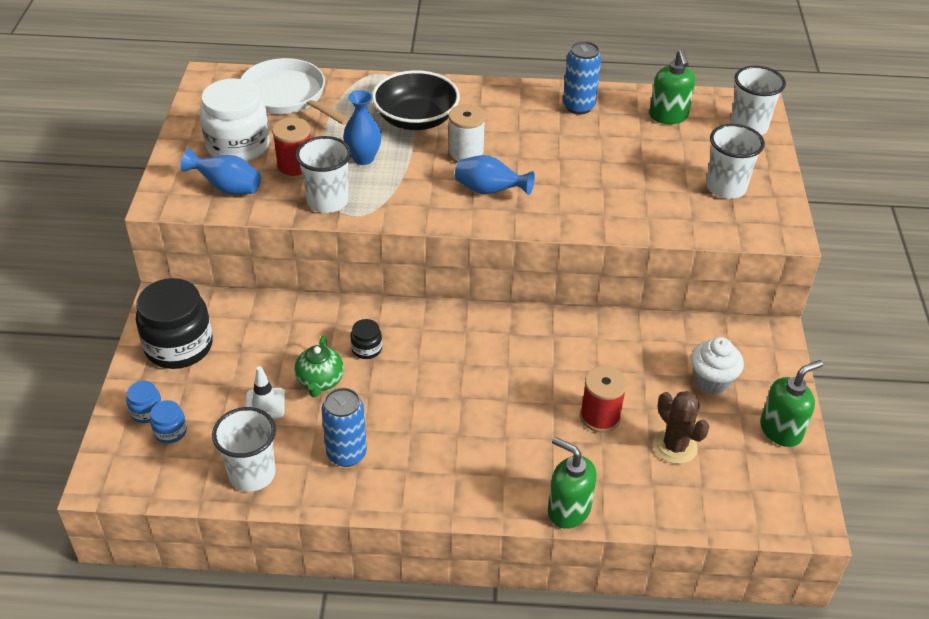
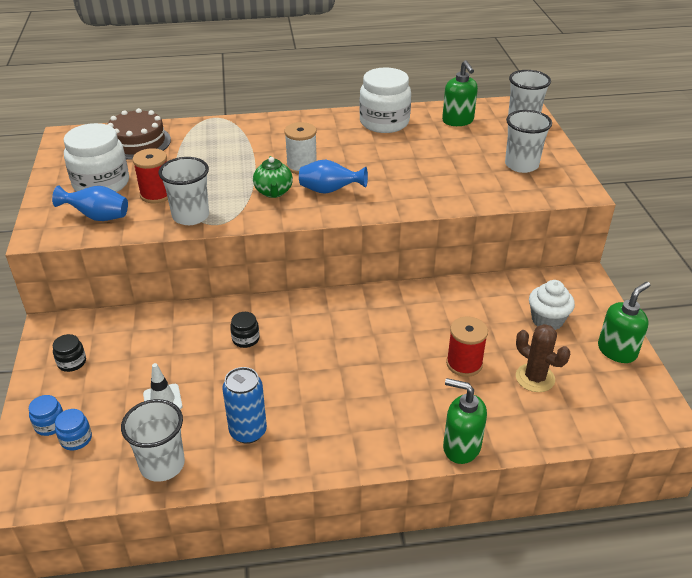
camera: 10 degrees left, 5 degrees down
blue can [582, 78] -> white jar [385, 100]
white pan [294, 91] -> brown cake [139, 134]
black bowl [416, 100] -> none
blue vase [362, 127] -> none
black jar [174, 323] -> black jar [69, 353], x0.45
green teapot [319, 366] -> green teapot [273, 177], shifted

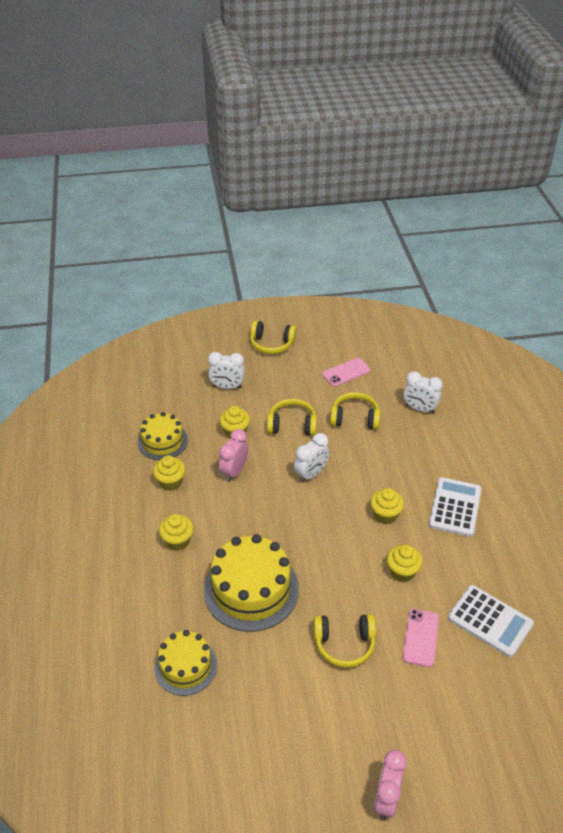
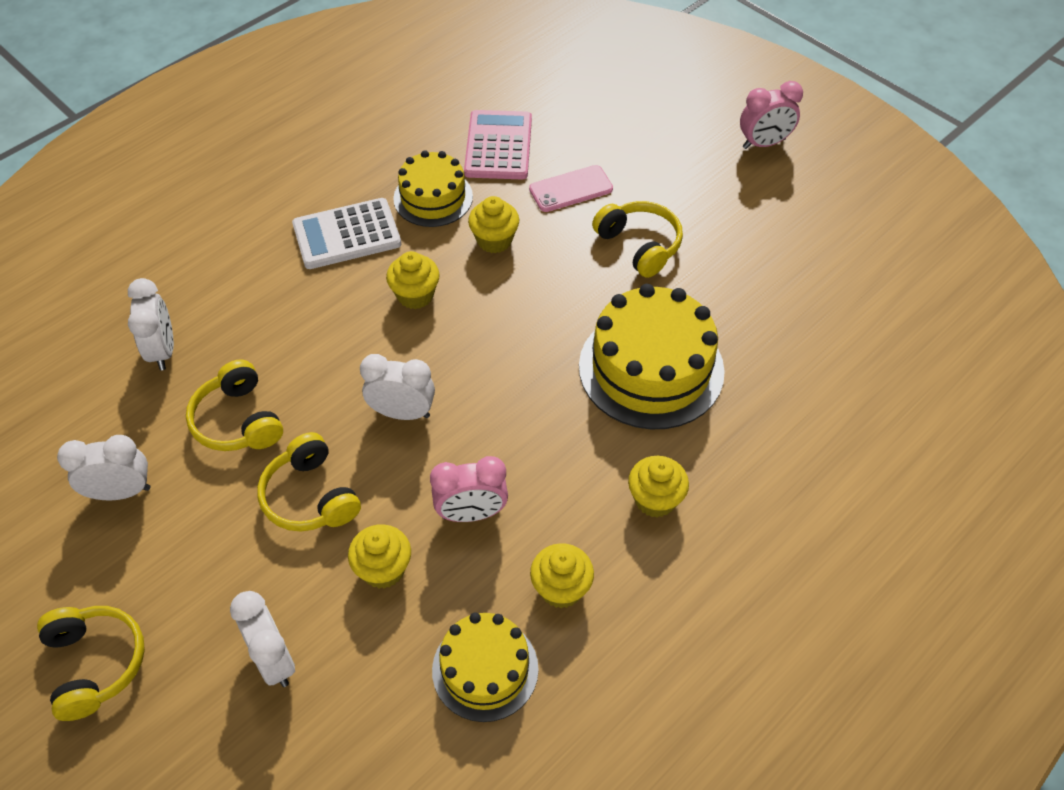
camera: 125 degrees left, 10 degrees up
pink phone [346, 372] -> white clock [103, 467]
white calculator [491, 621] -> pink calculator [498, 144]
yellow cake [185, 663] -> yellow cake [433, 188], shifted

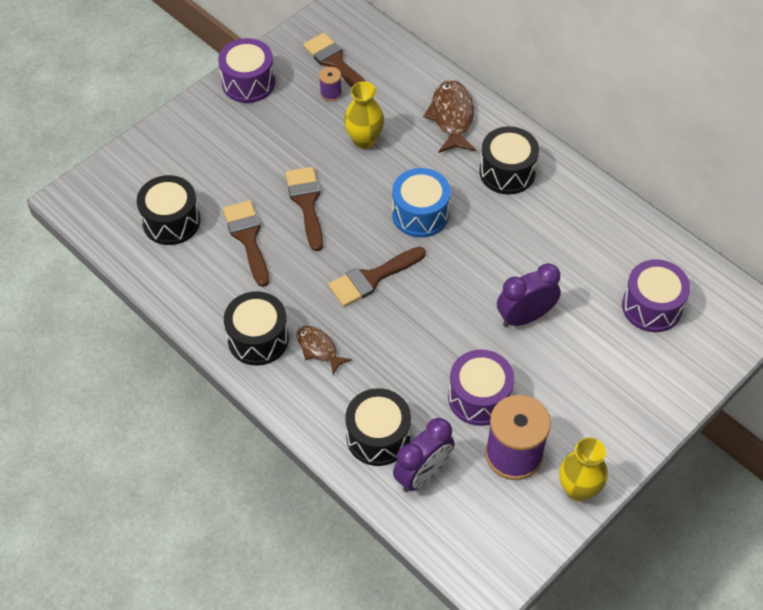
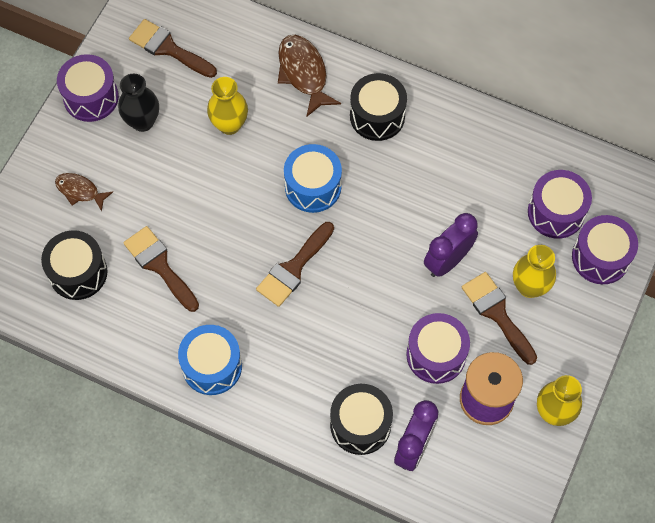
camera: 20 degrees left, 10 degrees up
purple spool [330, 84] -> none
brown brush [304, 209] -> brown brush [499, 318], shifted
black drum [256, 328] -> blue drum [210, 360]
brown fish [324, 350] -> brown fish [84, 192], shifted
none -> black vase [138, 103]
none -> purple drum [605, 249]
none -> yellow vase [534, 271]

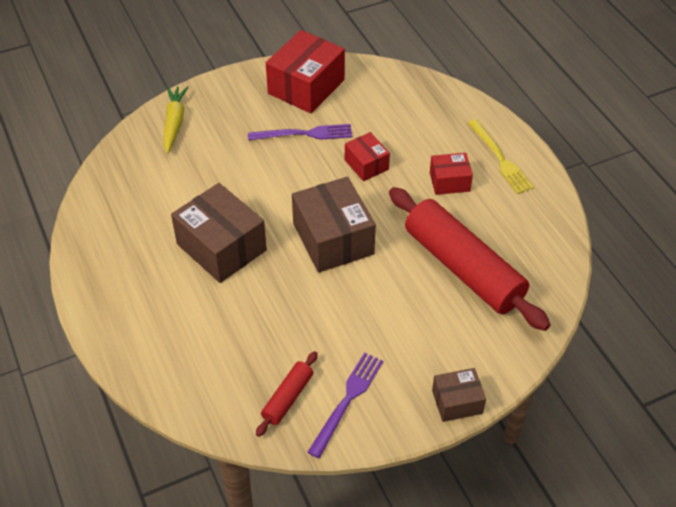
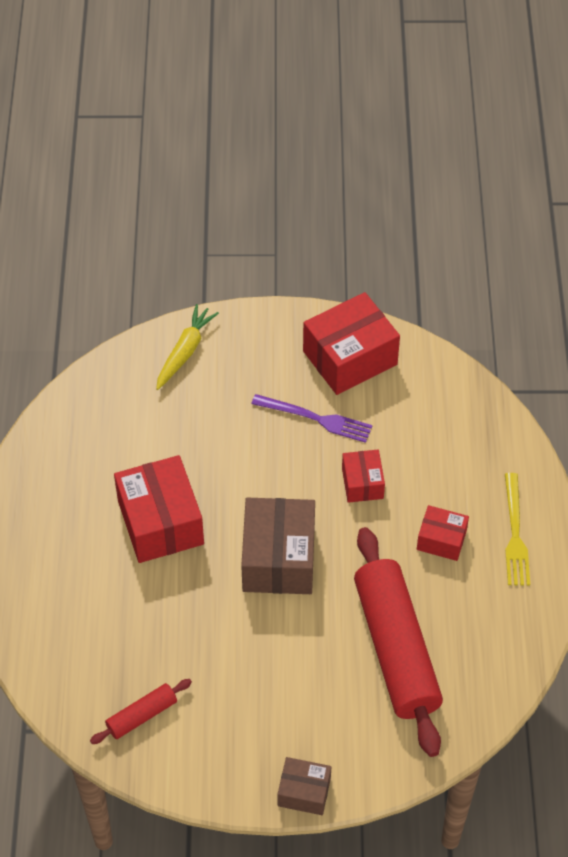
camera: 25 degrees right, 5 degrees up
brown box [219, 233] -> red box [159, 509]
purple fork [345, 405] -> none

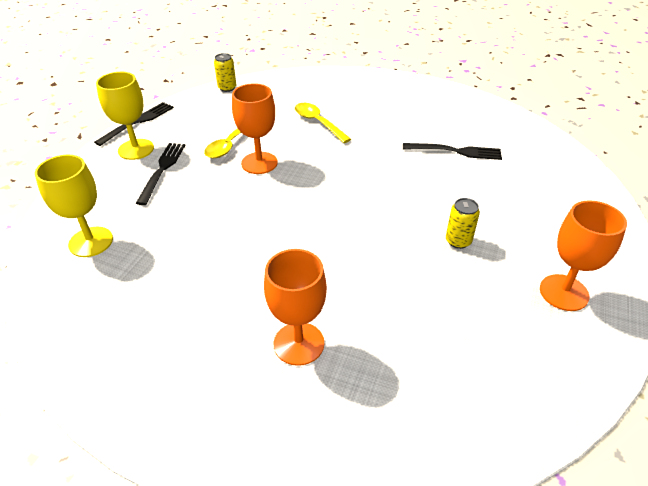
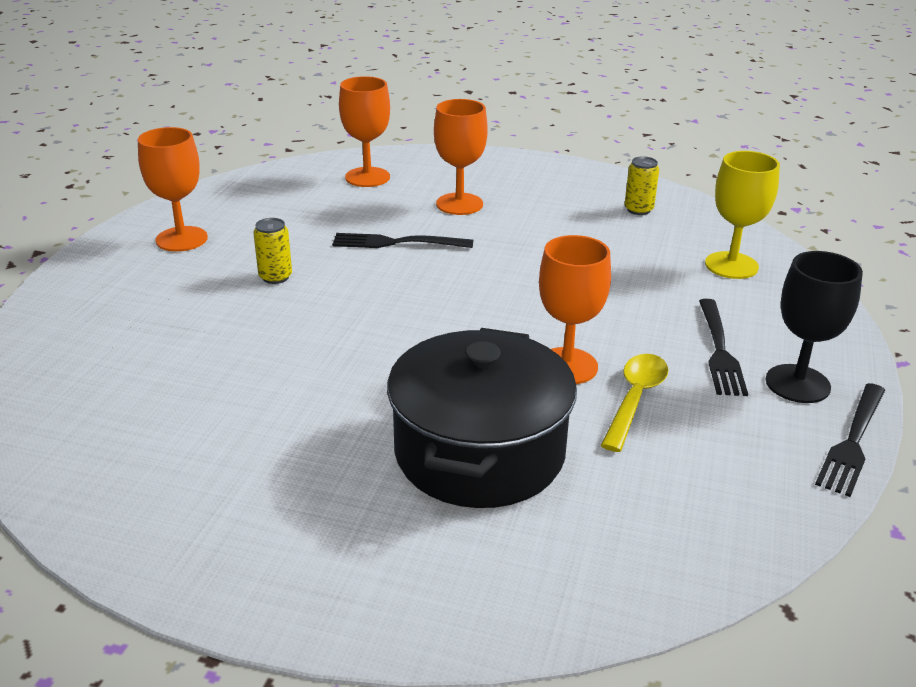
camera: 175 degrees right, 10 degrees down
yellow can [225, 72] -> yellow can [642, 185], shifted
yellow goblet [125, 116] -> black goblet [814, 327]
yellow spoon [323, 123] -> black pot [482, 418]
black fork [452, 151] -> black fork [402, 240], shifted
none -> orange goblet [364, 131]

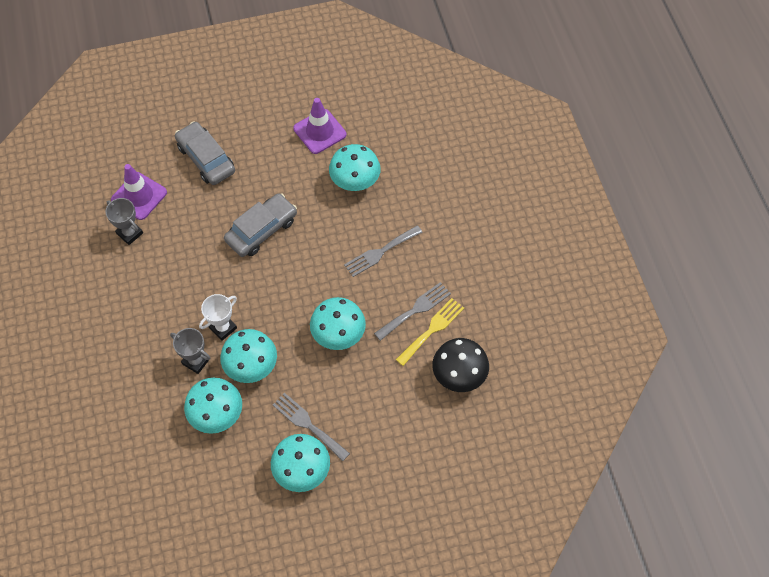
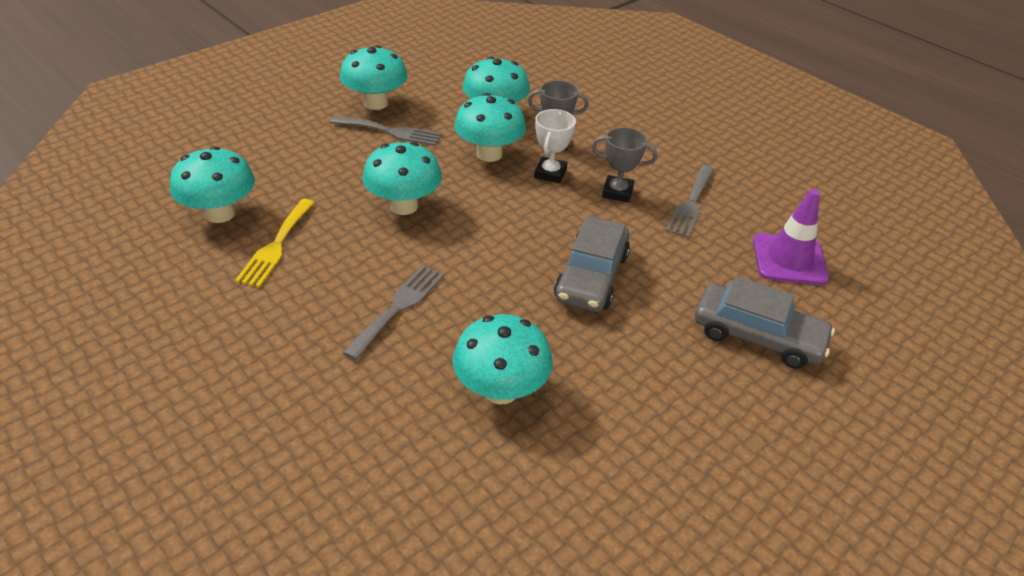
camera: 150 degrees right, 20 degrees down
purple traffic cone [319, 126] -> none
grey trophy [124, 221] -> grey trophy [624, 165], shifted
grey fork [412, 311] -> grey fork [690, 201], shifted
black mushroom [460, 365] -> turquoise mushroom [212, 184]

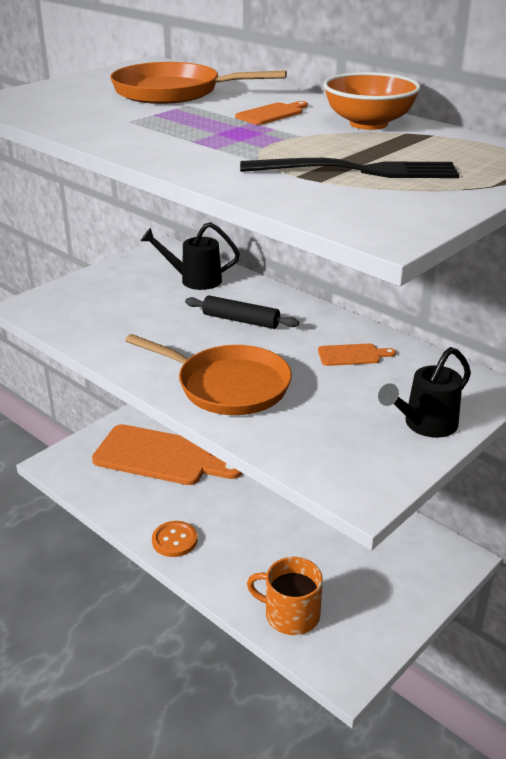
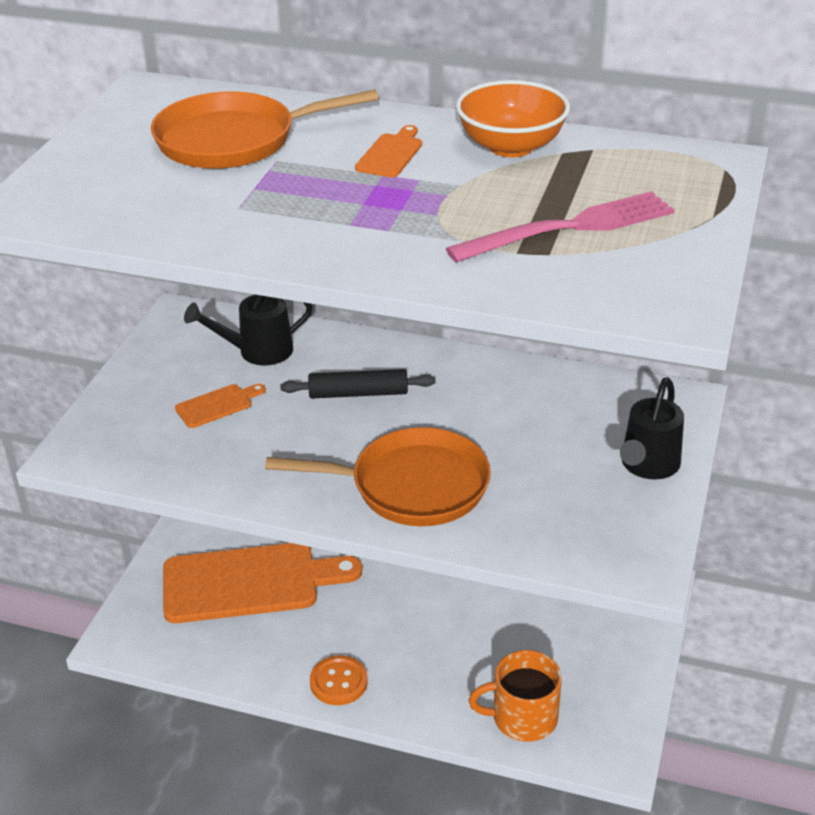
camera: 25 degrees left, 5 degrees up
black fork [349, 168] -> pink fork [560, 227]
orange cutting board [357, 354] -> orange cutting board [220, 406], shifted

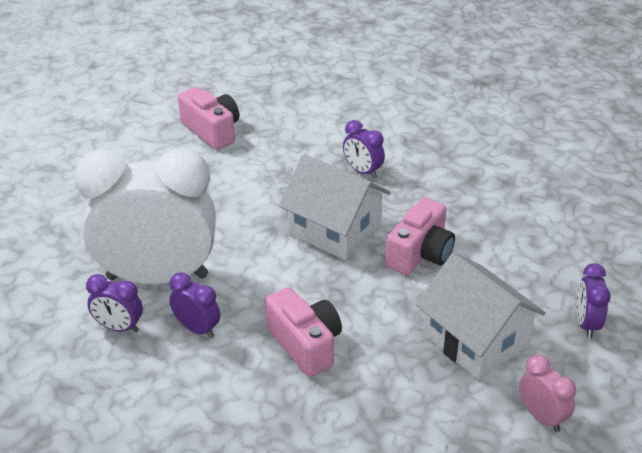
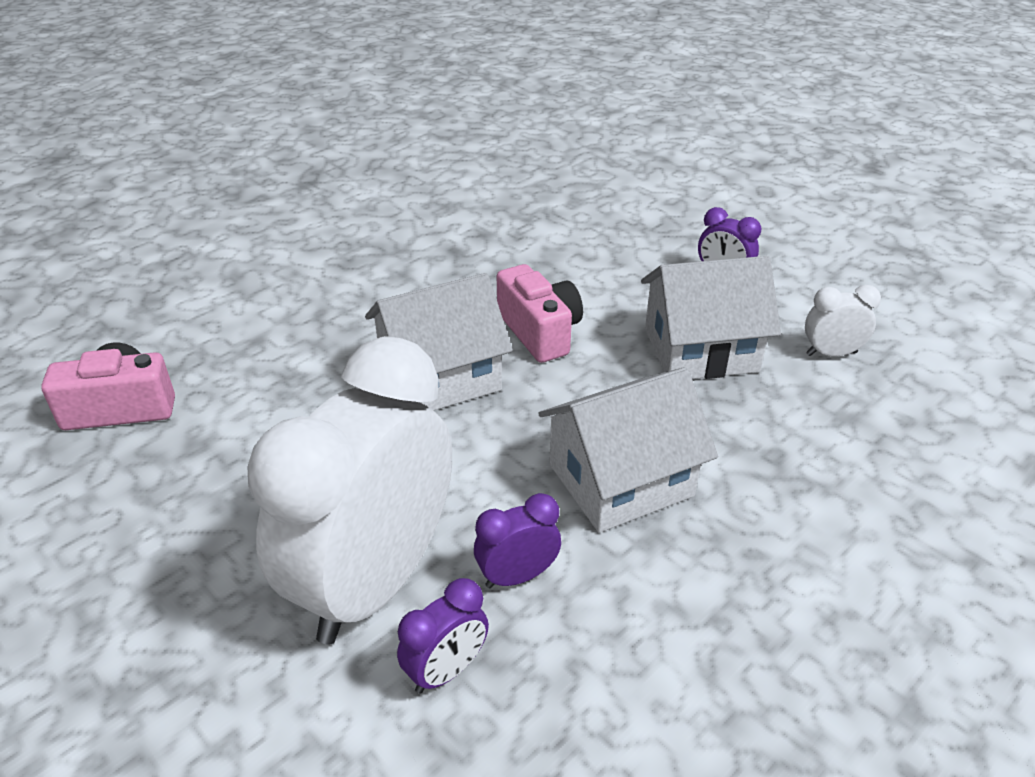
camera: 60 degrees left, 0 degrees up
purple clock [364, 149] -> none
pink camera [303, 332] -> white house [628, 450]
pink clock [547, 393] -> white clock [843, 320]

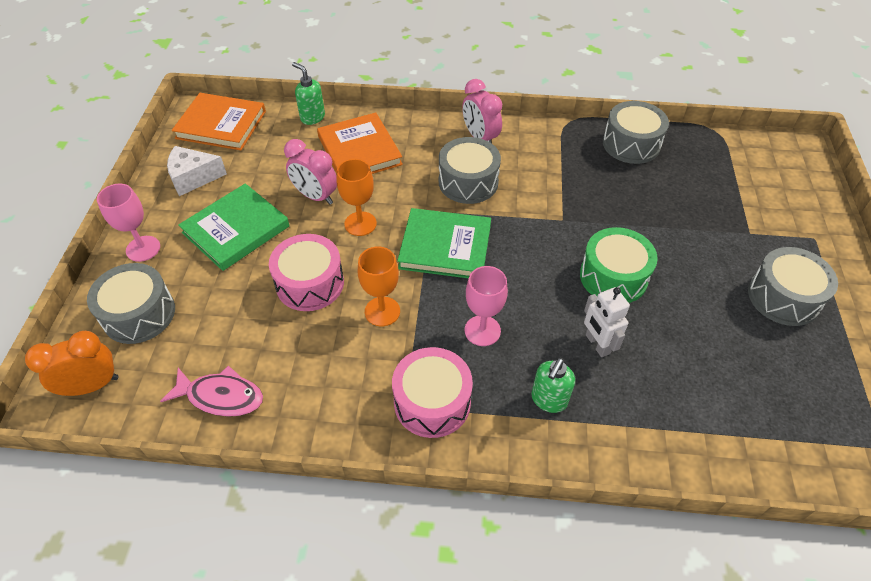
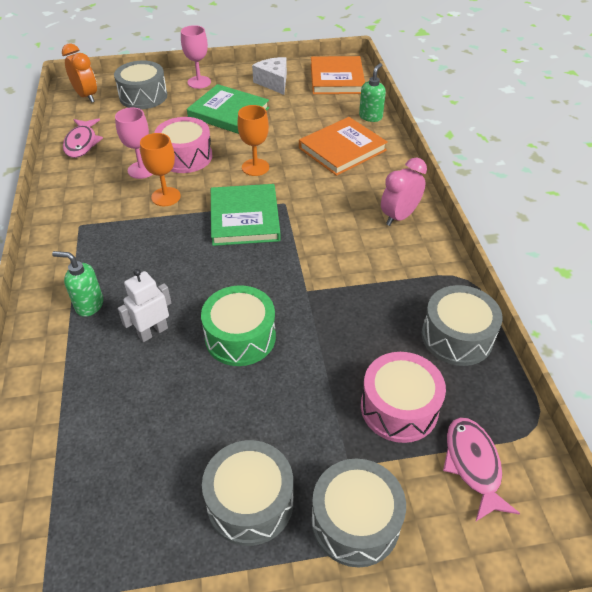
camera: 75 degrees right, 5 degrees down
grey drum [470, 170] -> grey drum [359, 513], shifted
pink clock [310, 172] -> none
pink goblet [486, 306] -> pink goblet [134, 143], shifted
pink drum [432, 392] -> pink drum [403, 397], shifted
none -> pink fish [481, 469]

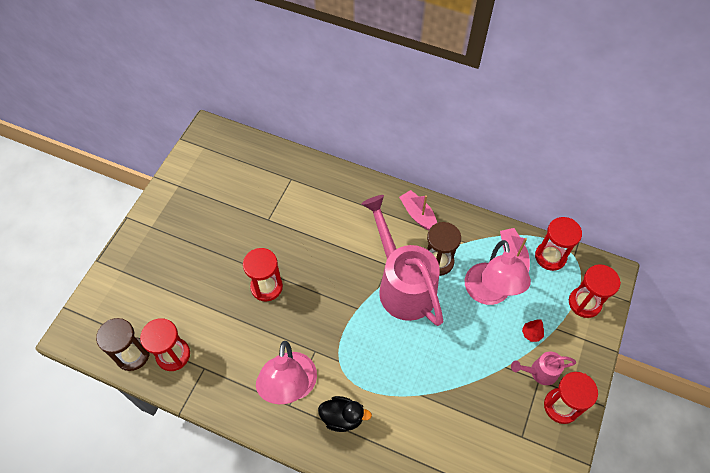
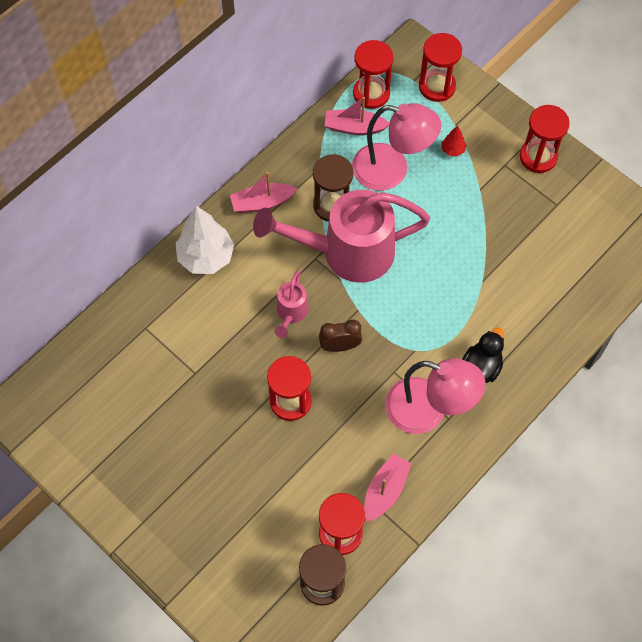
camera: 70 degrees left, 5 degrees up
pink watering can [543, 368] -> pink watering can [292, 304], shifted
none -> white tree [205, 240]
none -> brown clock [340, 336]
none -> pink boat [388, 488]

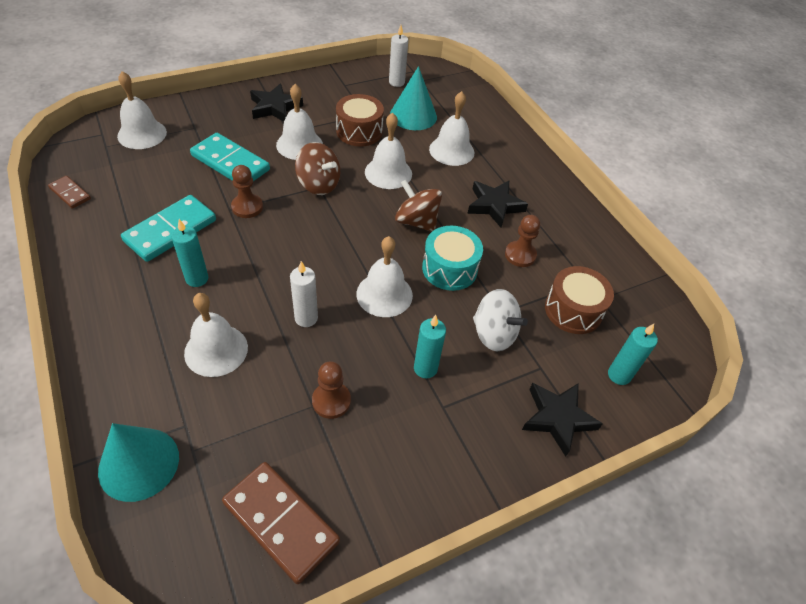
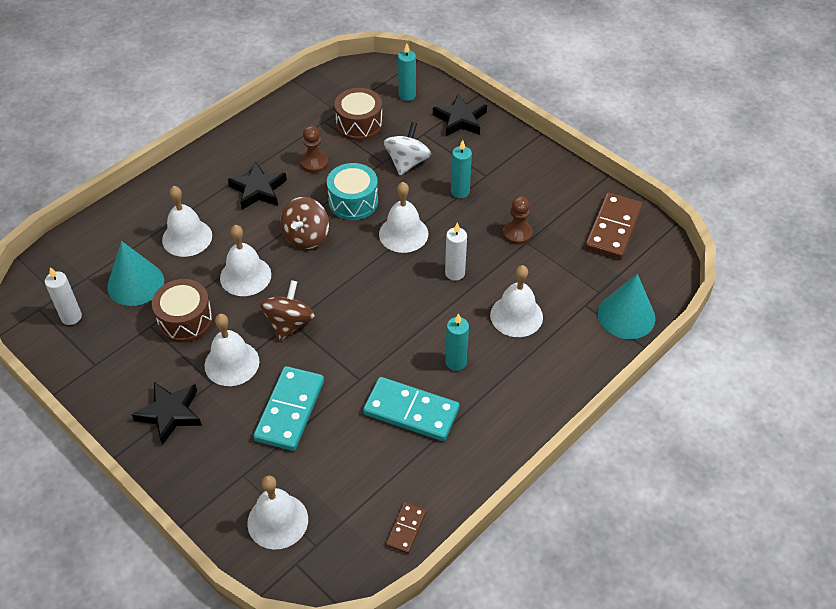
camera: 105 degrees left, 0 degrees up
brown pawn [247, 191] -> none

